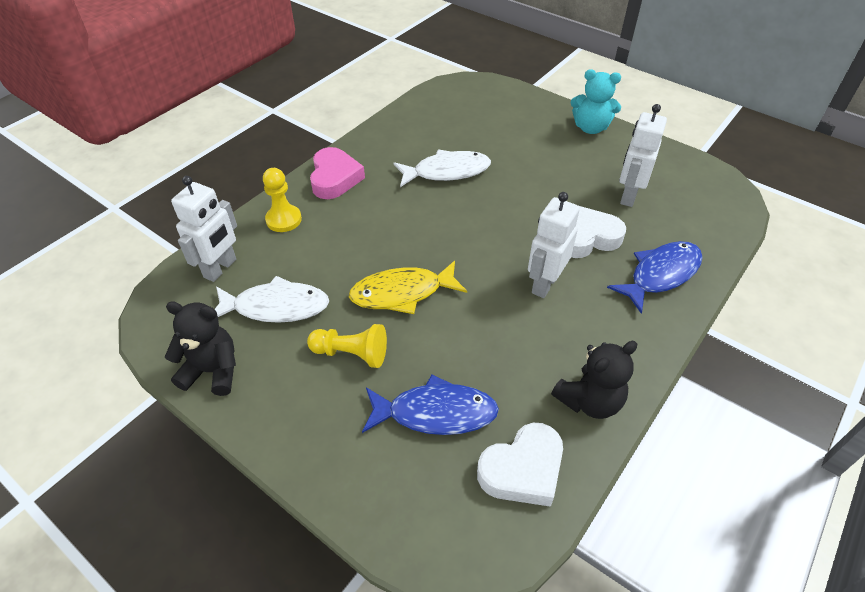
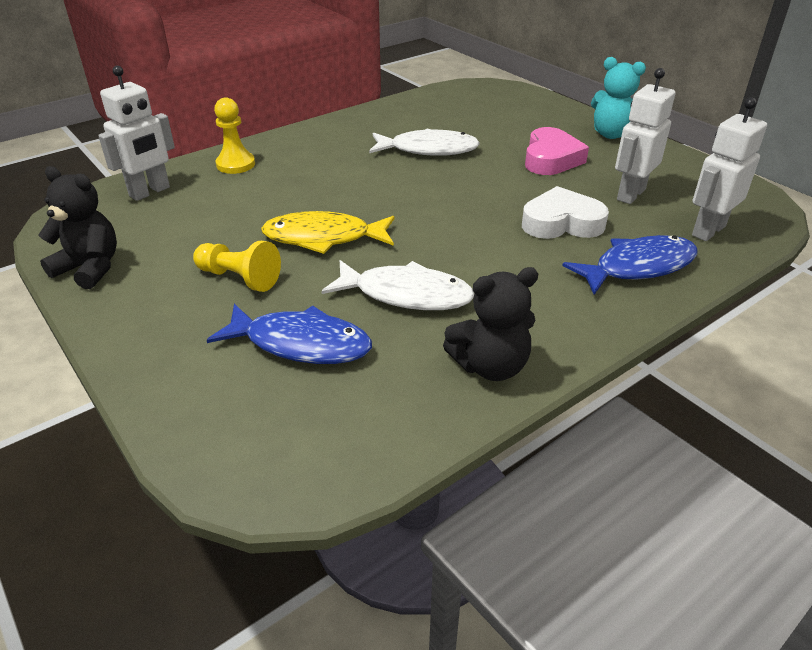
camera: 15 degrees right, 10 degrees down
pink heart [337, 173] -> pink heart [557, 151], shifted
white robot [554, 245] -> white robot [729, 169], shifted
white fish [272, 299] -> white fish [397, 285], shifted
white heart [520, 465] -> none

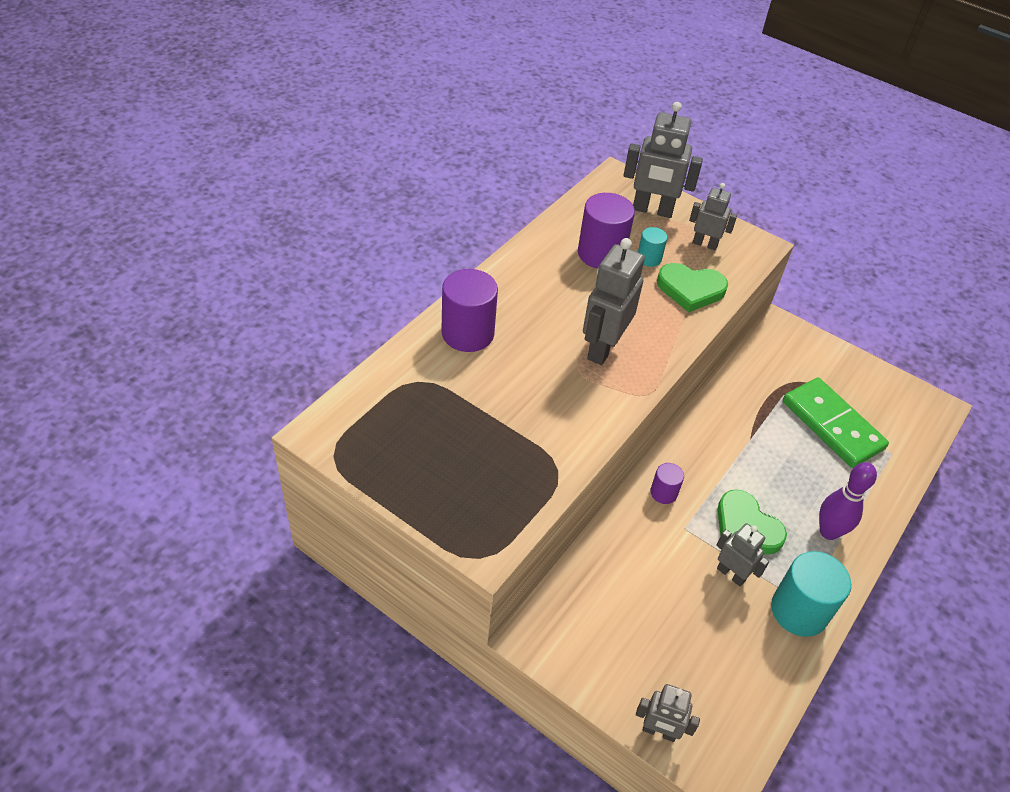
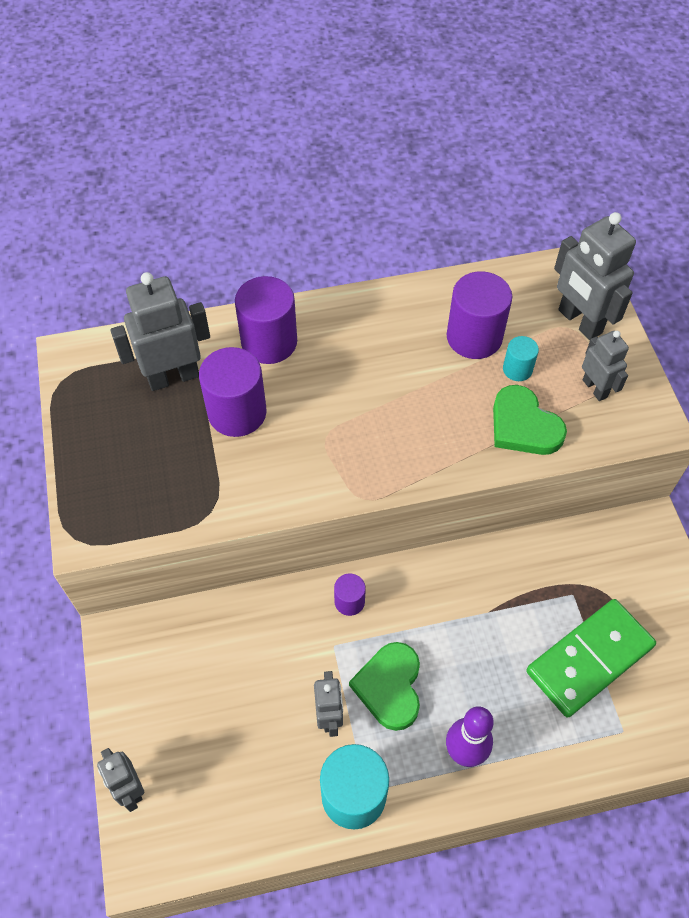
camera: 45 degrees right, 10 degrees up
grey robot [614, 301] -> grey robot [160, 331], shifted
green domino [836, 423] -> green domino [591, 658], 45 degrees clockwise
none -> purple cylinder [233, 392]

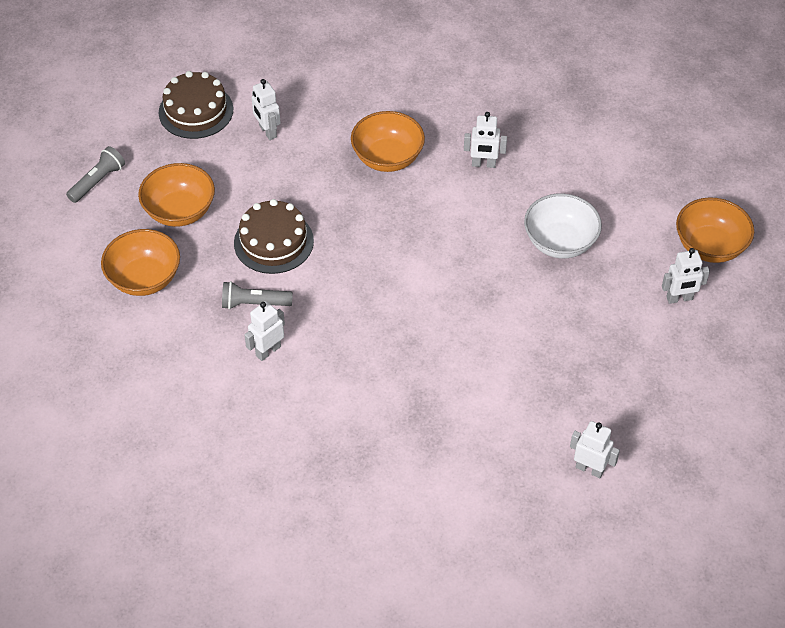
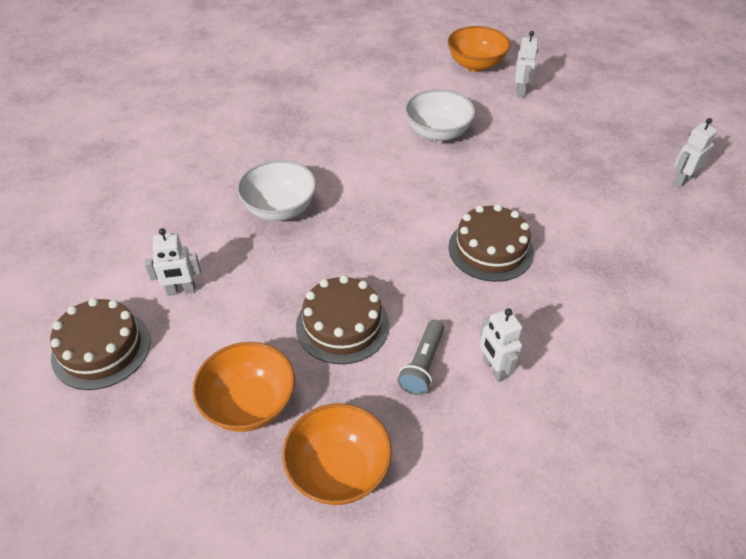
camera: 70 degrees left, 5 degrees down
orange bowl [388, 141] -> white bowl [277, 190]
white robot [485, 140] -> none
grey flashlight [95, 174] -> none
none -> brown cake [491, 243]

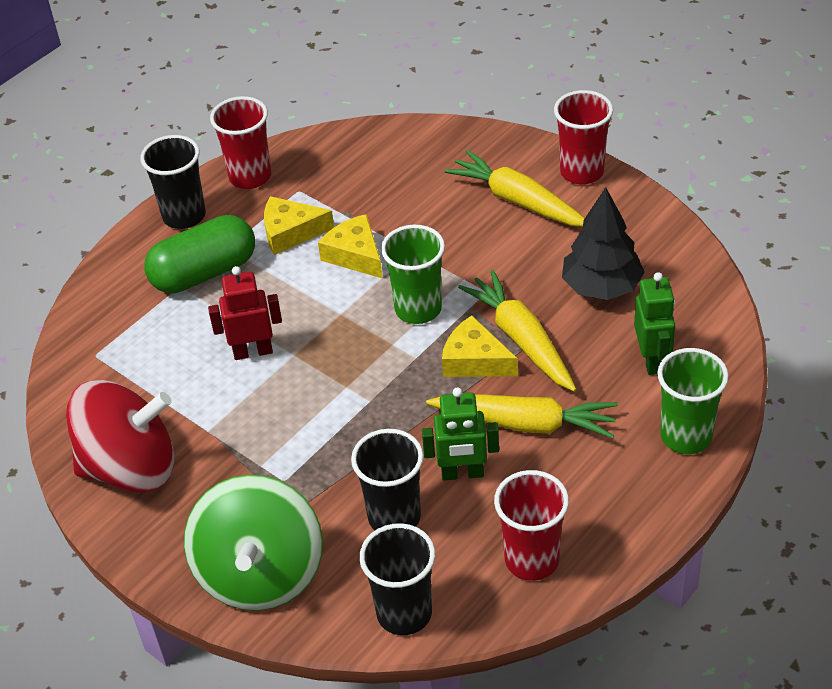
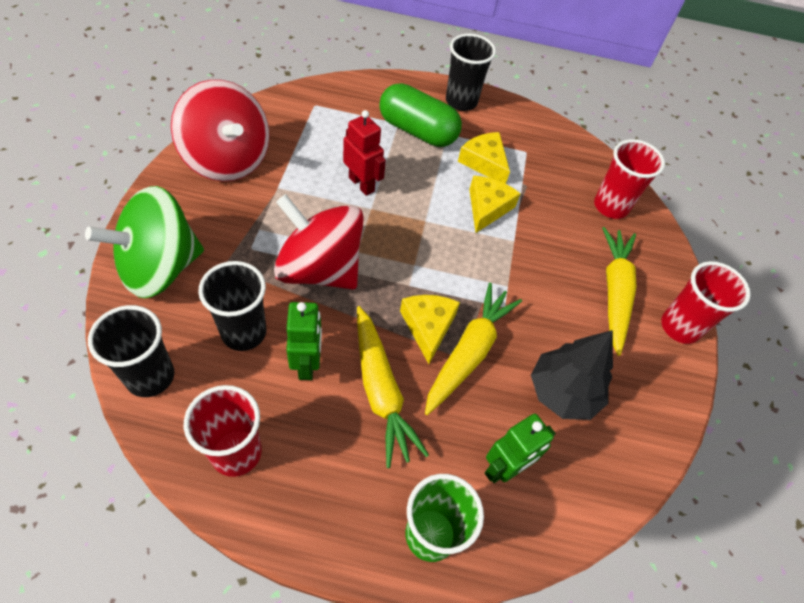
camera: 50 degrees right, 10 degrees up
red cup [240, 142] -> red cup [629, 179], shifted
green cup [413, 274] -> none
green robot [460, 434] -> green robot [304, 341], 150 degrees counterclockwise
none -> red spinning top [319, 241]

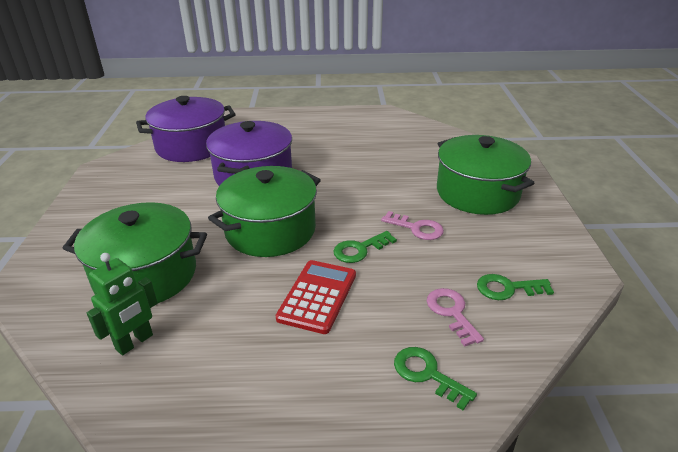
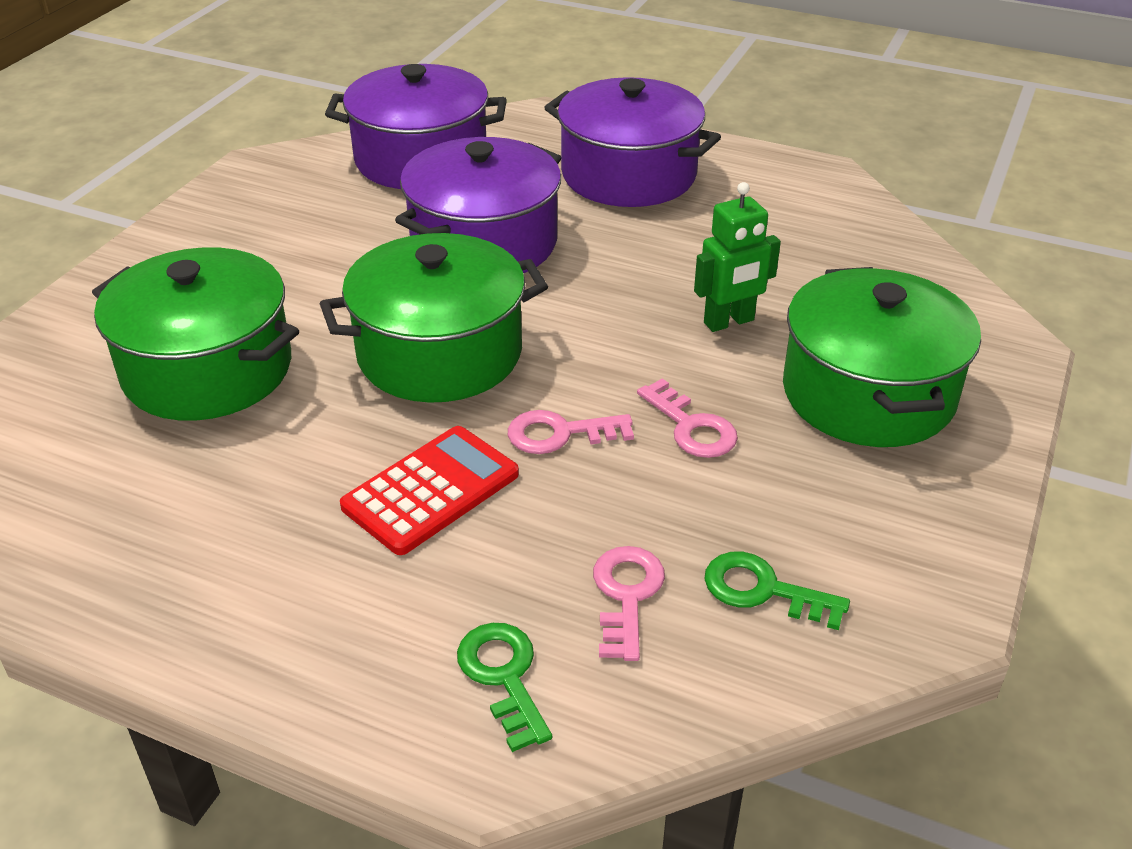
camera: 25 degrees right, 5 degrees up
green key [365, 247] -> pink key [571, 432]
green robot [122, 304] -> green robot [737, 257], shifted
none -> purple pot [632, 142]

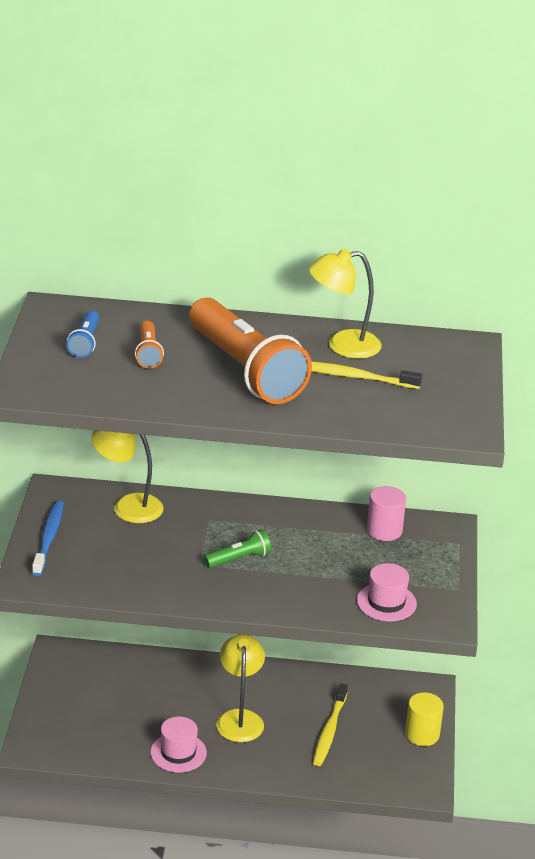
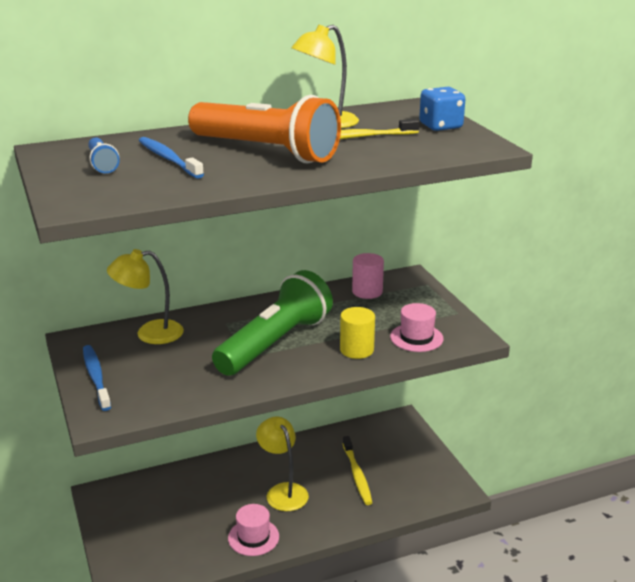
camera: 25 degrees left, 5 degrees down
orange flashlight [149, 345] -> blue toothbrush [171, 158]
green flashlight [237, 548] -> green flashlight [272, 323], x2.34
yellow cylinder [424, 719] -> yellow cylinder [357, 333], shifted
none -> blue dice [442, 109]

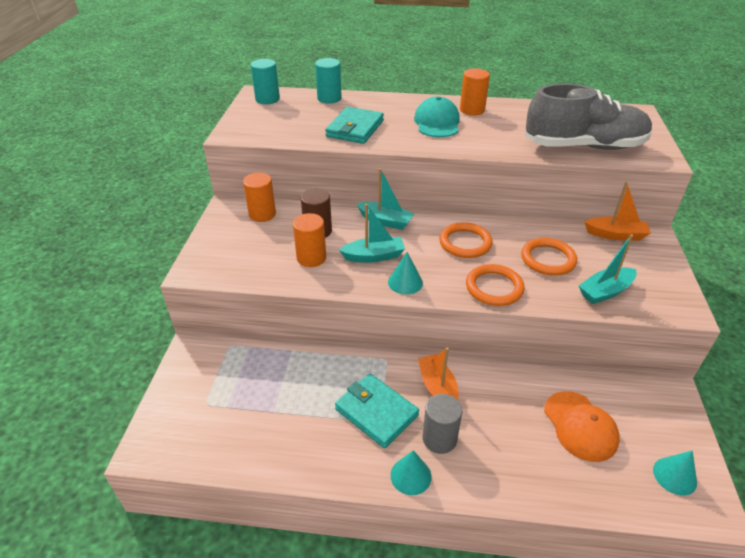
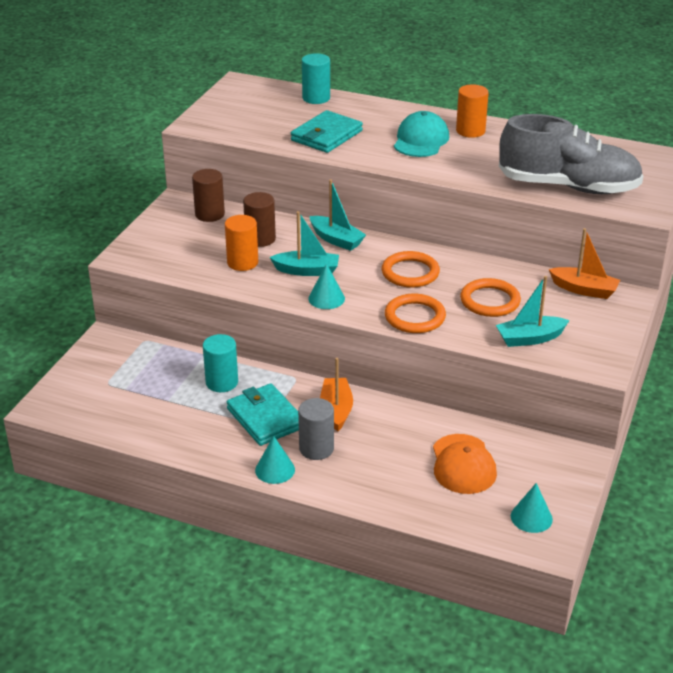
camera: 15 degrees right, 5 degrees down
turquoise cylinder [265, 81] -> turquoise cylinder [220, 363], shifted
orange cylinder [259, 197] -> brown cylinder [208, 195]

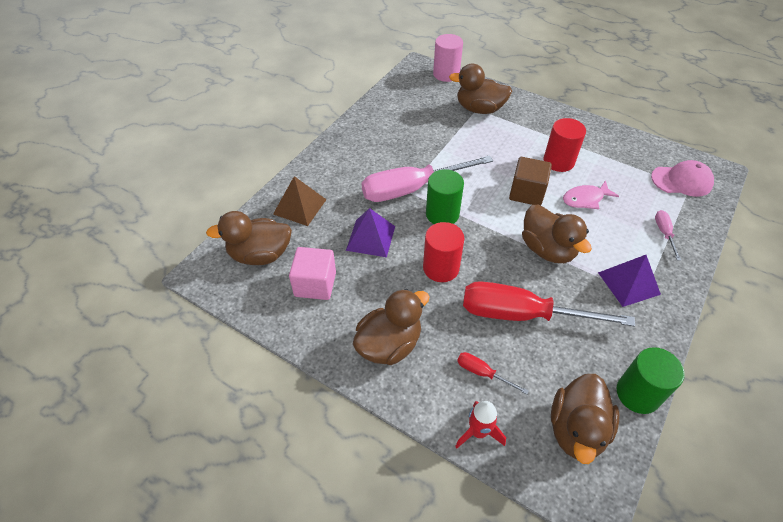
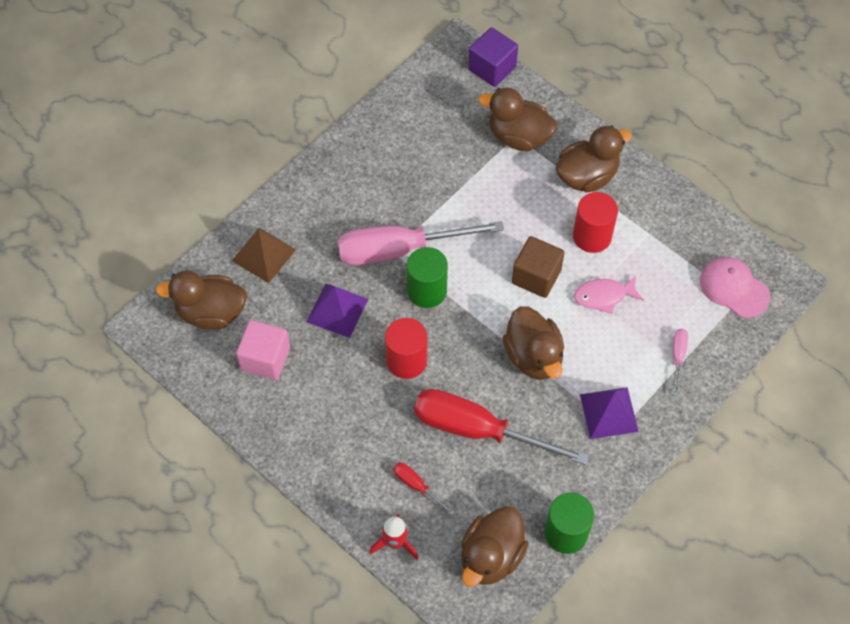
camera: 10 degrees right, 10 degrees up
pink cylinder [448, 58] -> purple cube [493, 57]
pink cap [682, 178] -> pink cap [735, 287], 150 degrees counterclockwise
brown duck [391, 327] -> brown duck [594, 159], shifted

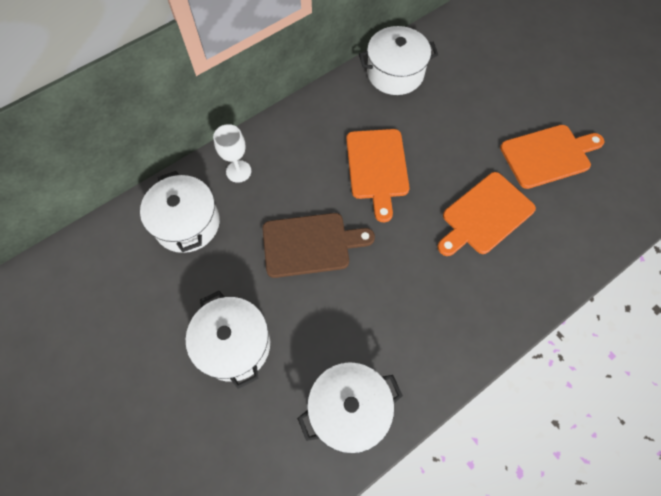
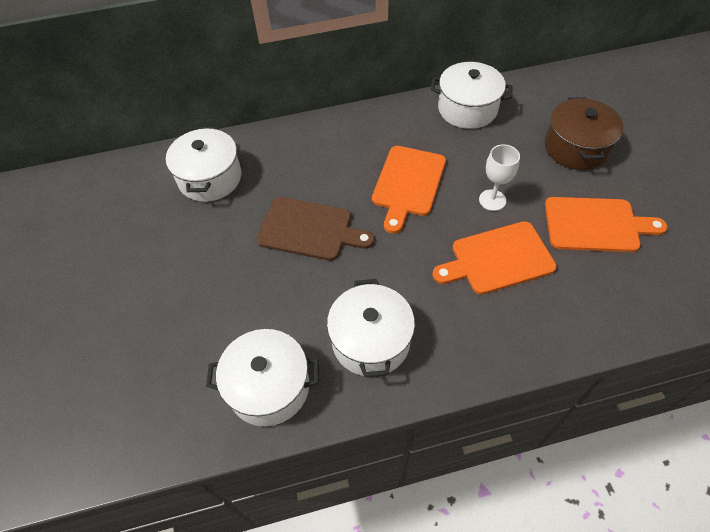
camera: 25 degrees right, 10 degrees down
white goblet [232, 153] -> white goblet [499, 177], shifted
white pot [228, 340] -> white pot [371, 328], shifted
none -> brown pot [584, 133]

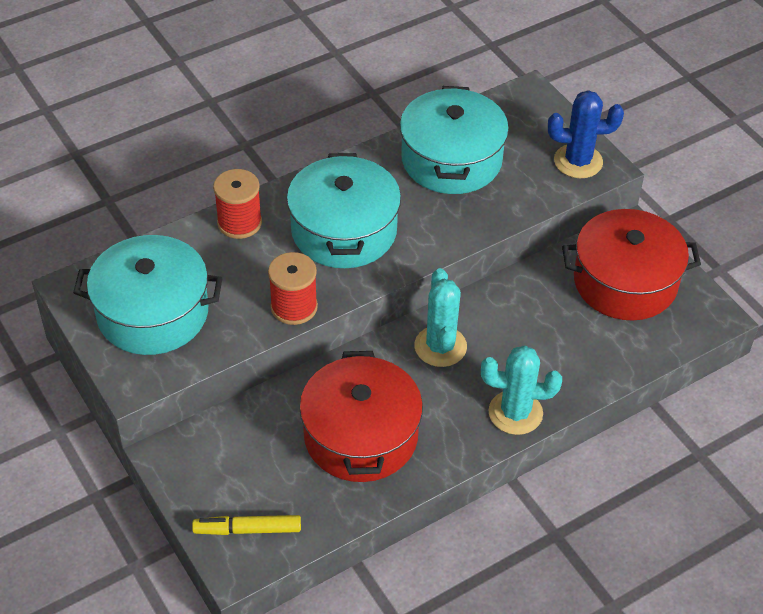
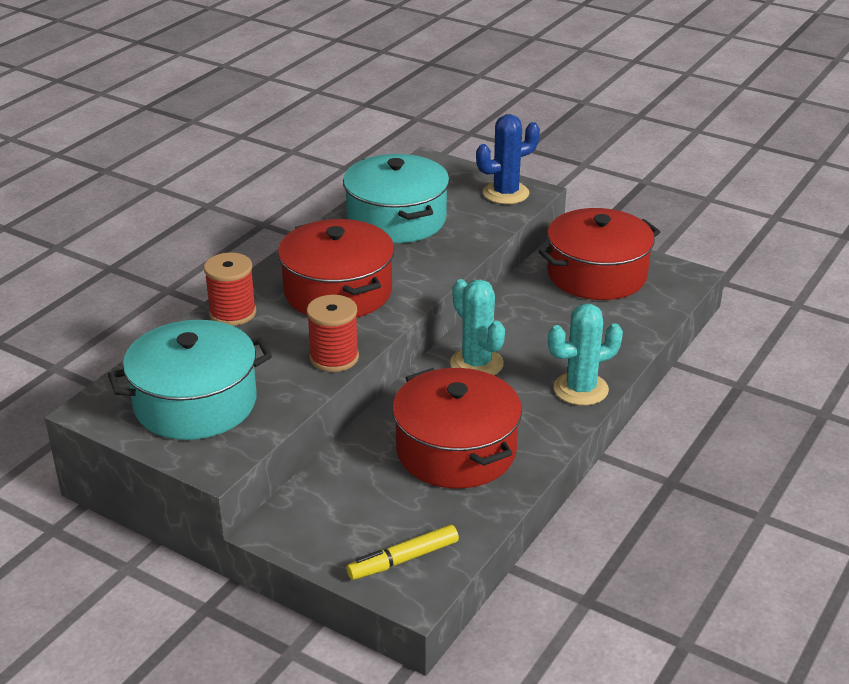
camera: 25 degrees left, 15 degrees down
turquoise pot [344, 210] -> red pot [336, 268]

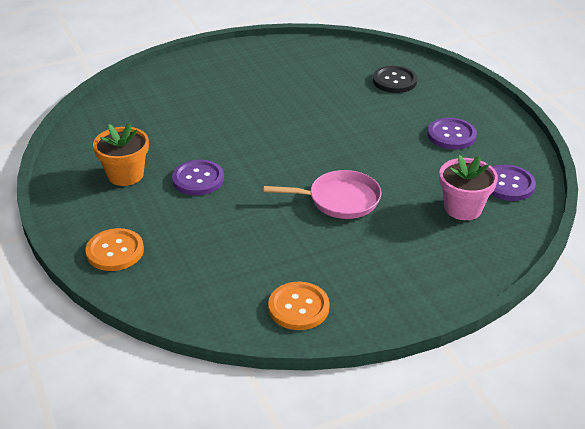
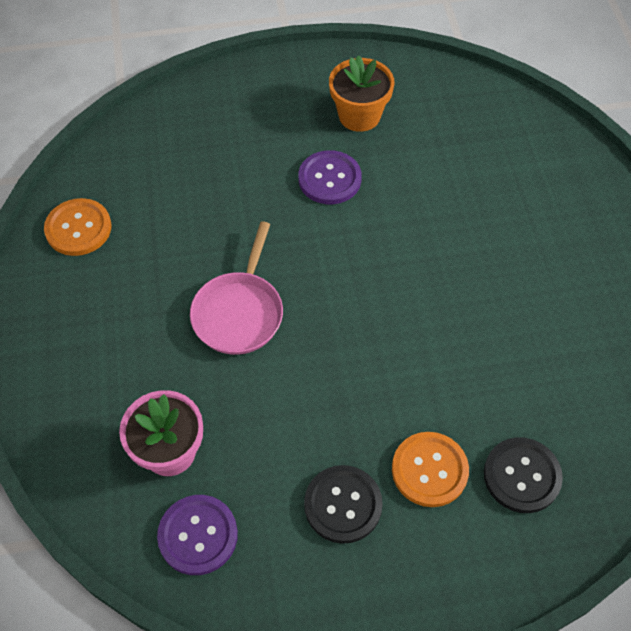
camera: 105 degrees right, 20 degrees up
purple button [452, 134] -> black button [343, 504]
orange button [115, 249] -> orange button [430, 469], shifted

